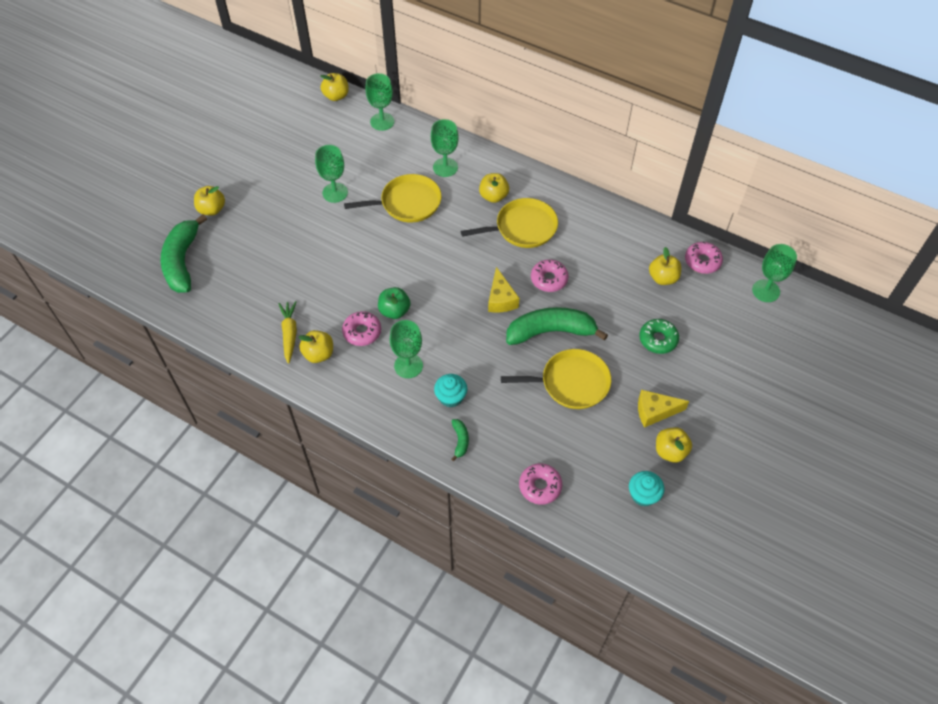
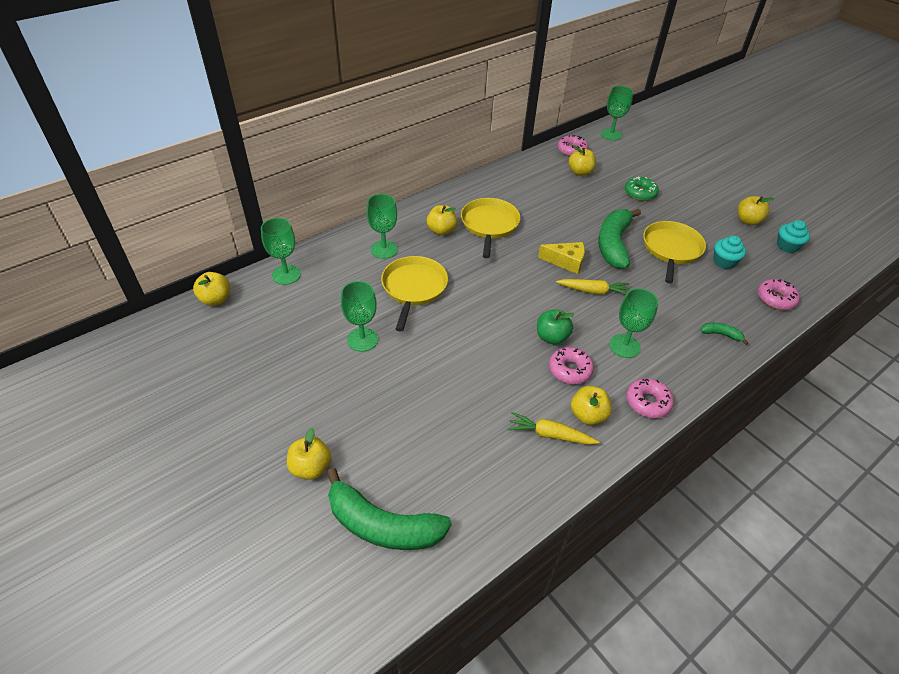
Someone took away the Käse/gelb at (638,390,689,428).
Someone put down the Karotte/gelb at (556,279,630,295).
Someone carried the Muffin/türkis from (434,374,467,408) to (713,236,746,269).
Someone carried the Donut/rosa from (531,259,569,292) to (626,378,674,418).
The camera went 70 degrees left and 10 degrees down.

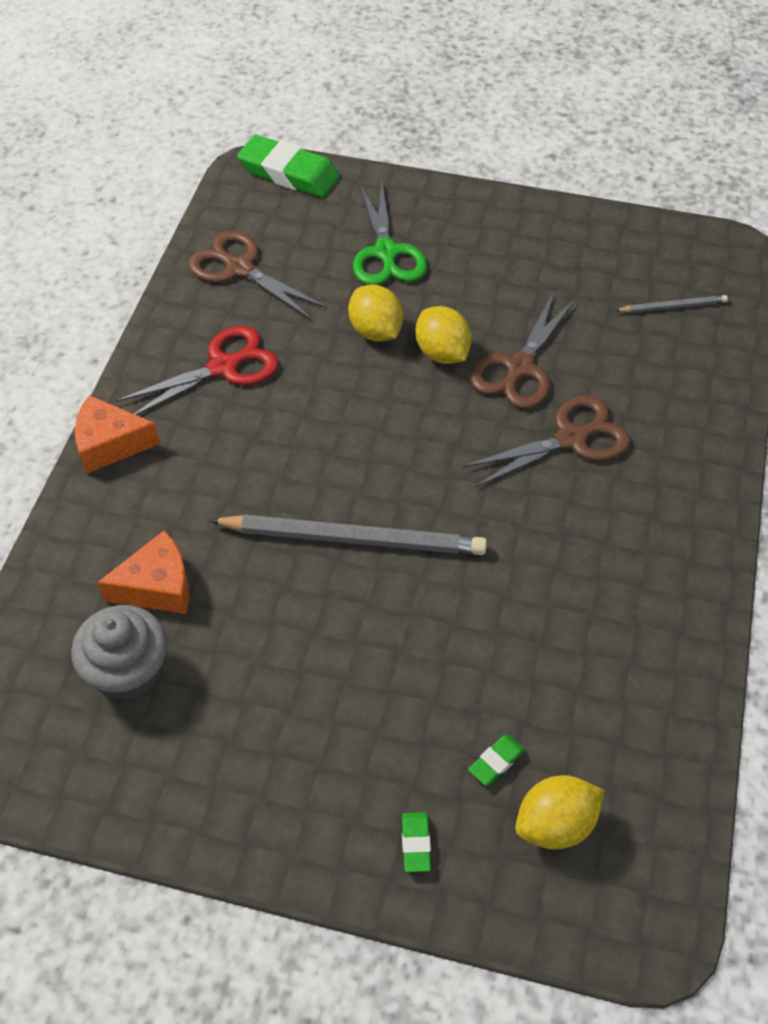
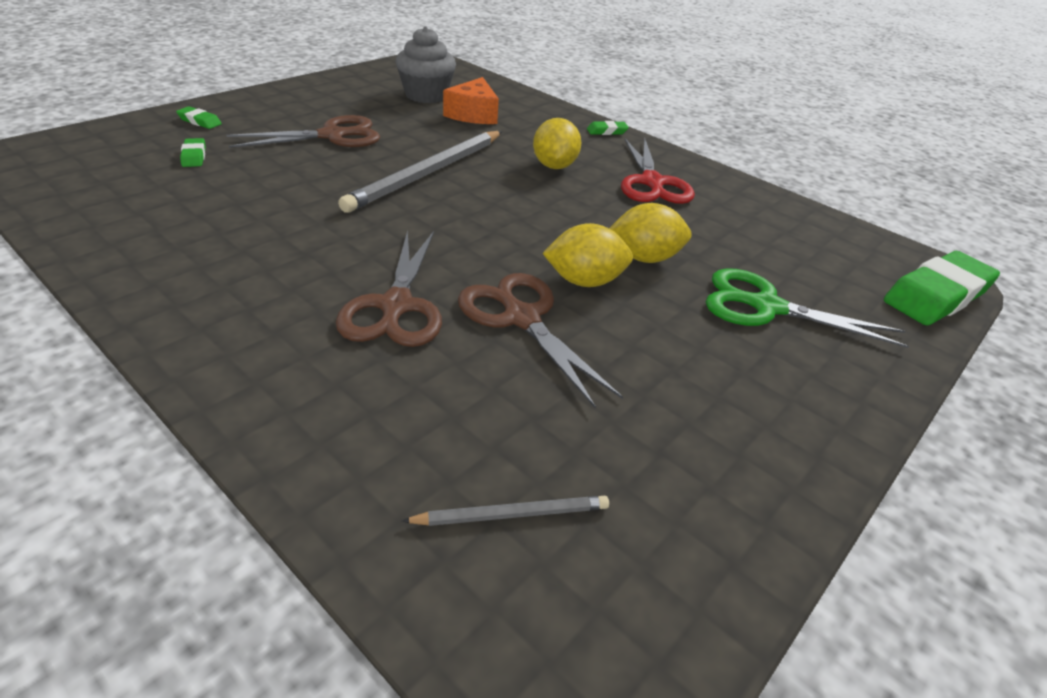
Someone carried the Schere/braun from (188,231,327,320) to (227,115,380,148).
Someone carried the Zitrone/gelb from (515,775,604,849) to (533,118,582,169).
Someone swapped the Käse/orange at (74,395,160,474) for the Radiergummi/grün at (587,121,629,135).
Someone rotated the Bleistift/grau at (615,295,728,313) by 120 degrees counterclockwise.
The camera went 115 degrees right and 15 degrees down.

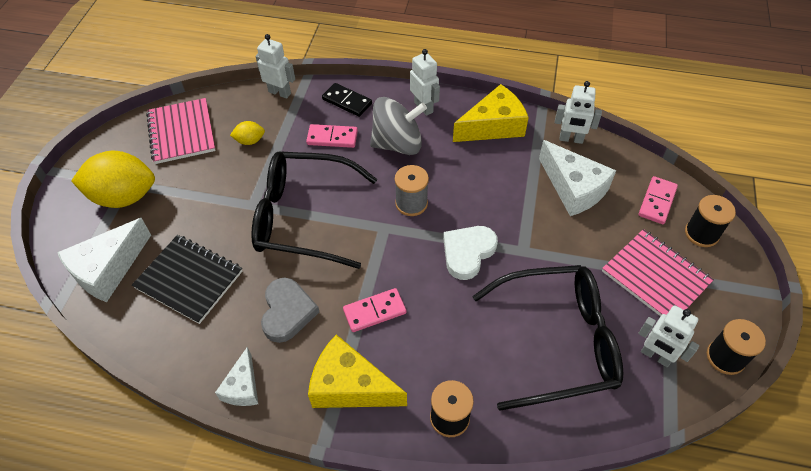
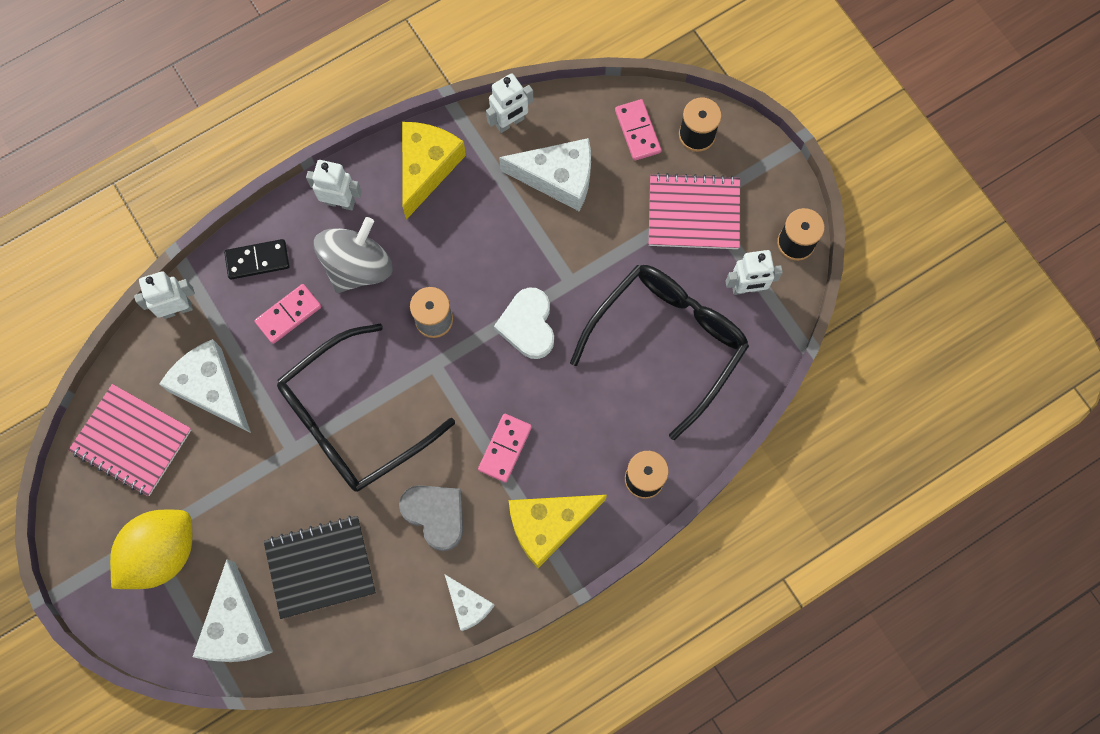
Someone swapped the Zitrone/gelb at (230,121,265,145) for the Käse/weiß at (159,339,251,433).
The camera went 45 degrees left and 20 degrees up.

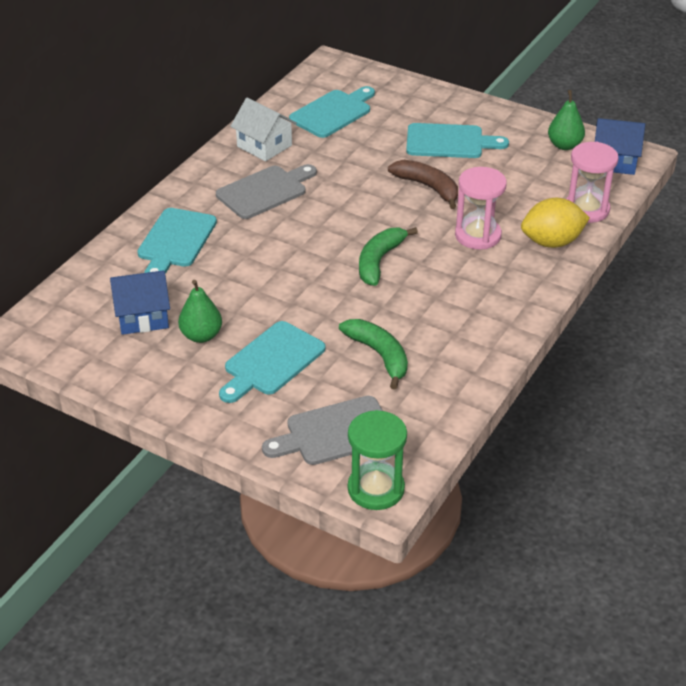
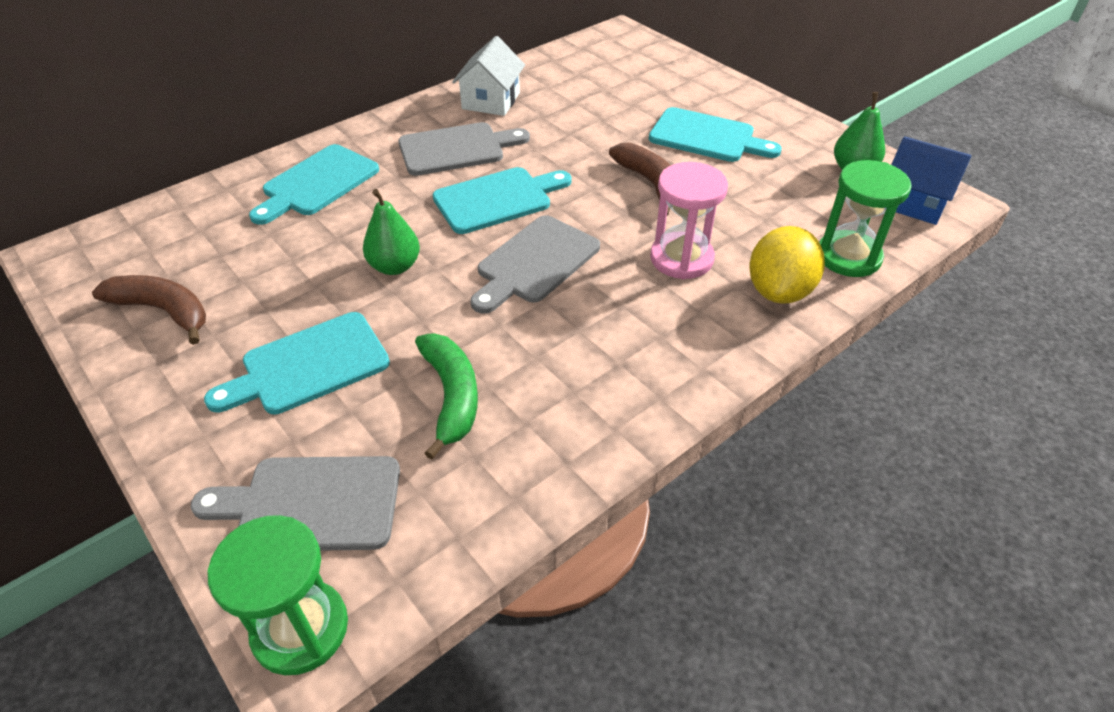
Someone took away the Haus/blau at (110,270,170,335).
Someone put down the Banane/braun at (92,275,206,345).
Someone carried the Birne/grün from (178,280,222,343) to (363,189,420,275).
Someone carried the Schneidebrett/türkis from (289,86,375,138) to (433,167,572,234).
Someone swapped the Banane/grün at (359,227,418,286) for the Schneidebrett/grau at (470,215,600,314).
Someone repainted the Sanduhr/rosa at (566,142,619,223), which became the Sanduhr/grün at (819,160,912,277).
Someone rotated the Haus/weiß at (230,97,297,161) by 45 degrees clockwise.
Someone rotated the Zitrone/gelb at (521,198,590,248) by 75 degrees counterclockwise.
The camera went 20 degrees right and 5 degrees up.

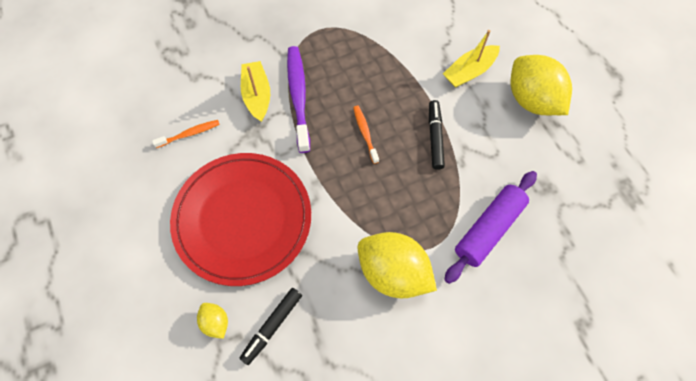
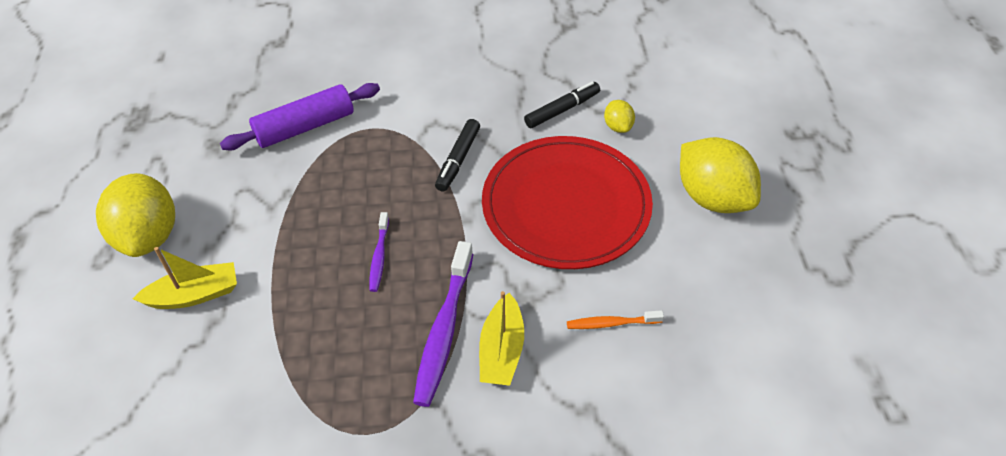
Someone carried the Zitrone/gelb from (357,232,437,299) to (680,137,761,213).
Someone carried the Filzstift/schwarz from (429,100,445,170) to (435,119,480,192).
Someone repainted the Zahnbürste/orange at (353,106,379,164), which became the Zahnbürste/lila at (369,212,389,292).
The camera went 160 degrees left and 15 degrees down.

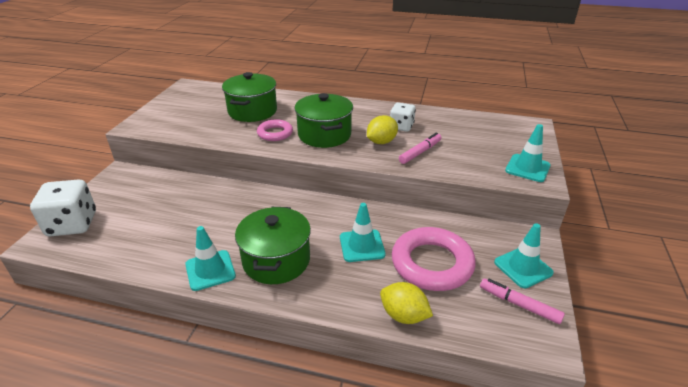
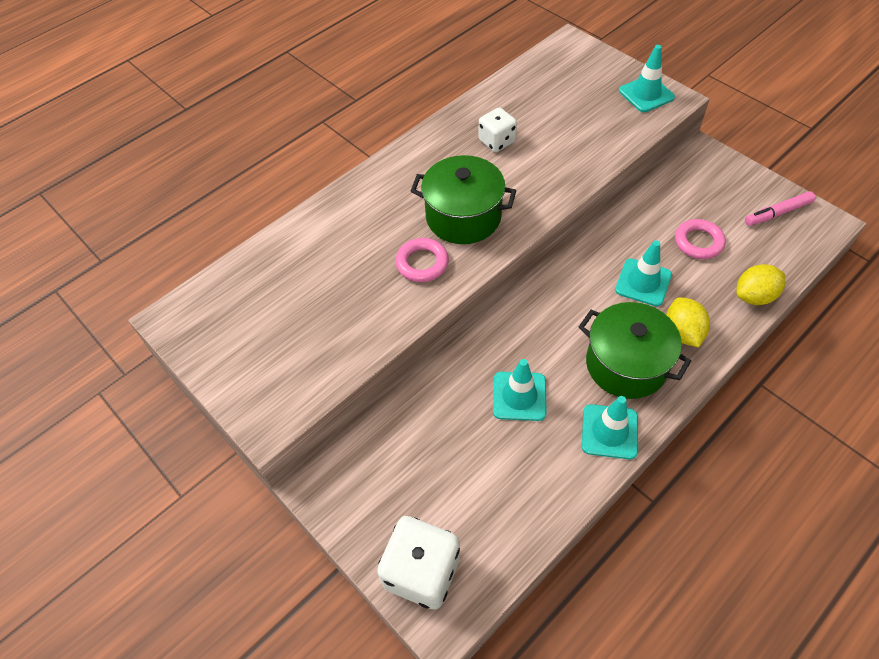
Someone took away the Kochtopf/grün at (222,72,277,122).
Someone took away the Filzstift/rosa at (399,133,442,164).
Someone carried the Zitrone/gelb from (367,115,398,144) to (666,297,710,347).
Someone carried the Leitkegel/türkis from (494,223,554,288) to (493,359,547,421).
Someone scaled the Ring/rosa at (392,227,476,291) by 0.56.
The camera went 55 degrees left and 20 degrees up.

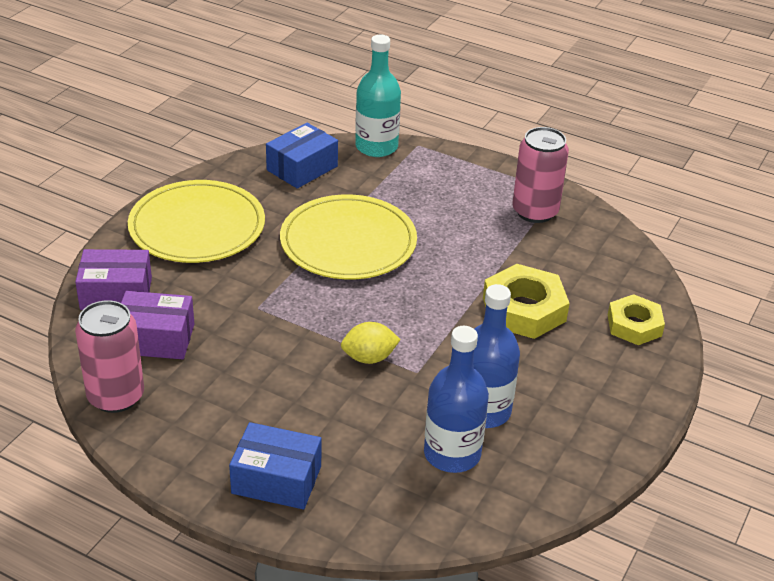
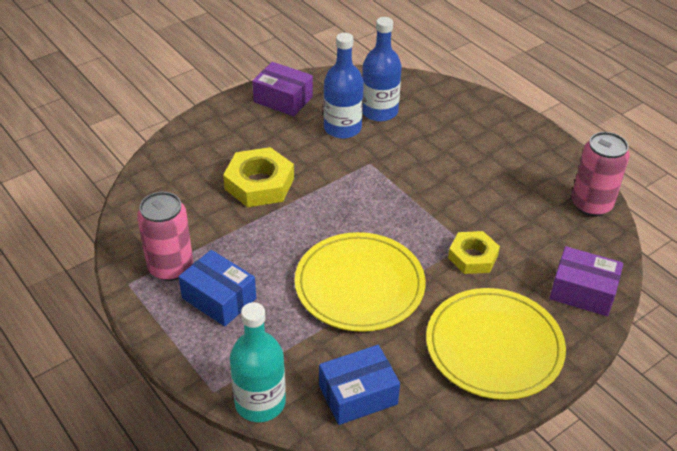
Someone took away the Zitrone/gelb at (341,322,401,364).
Someone carried the Schachtel/lila from (121,291,194,359) to (252,62,313,116).
Someone carried the Schachtel/blau from (229,422,321,509) to (178,250,256,326).
Someone carried the Sechskantmutter/gelb from (608,294,665,345) to (448,231,500,274).
The camera went 155 degrees left and 5 degrees up.

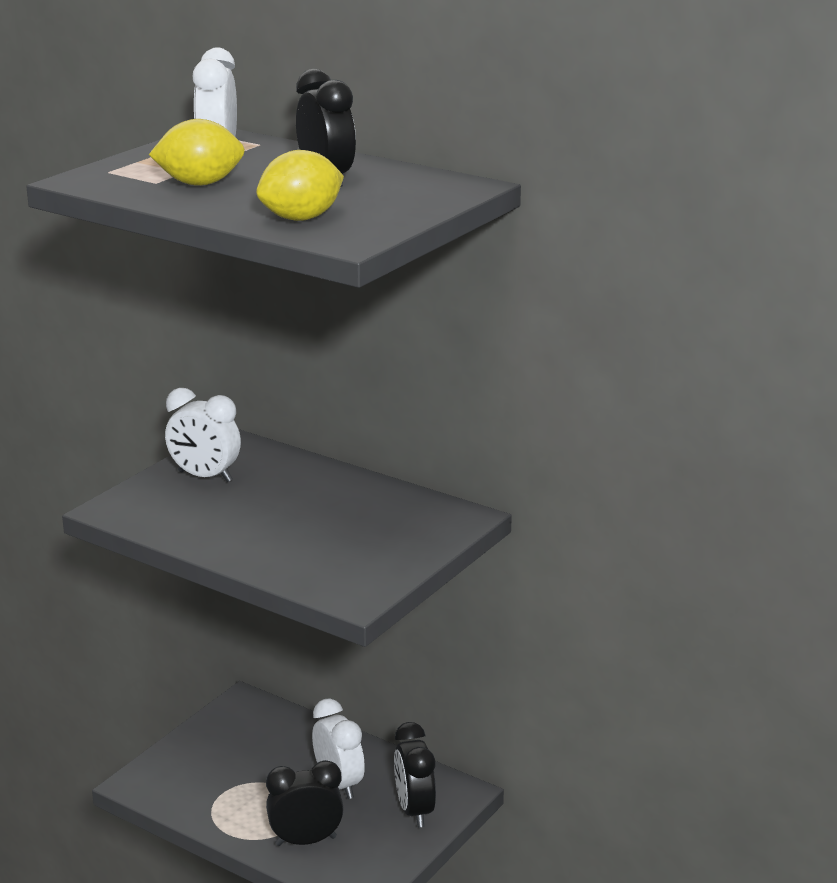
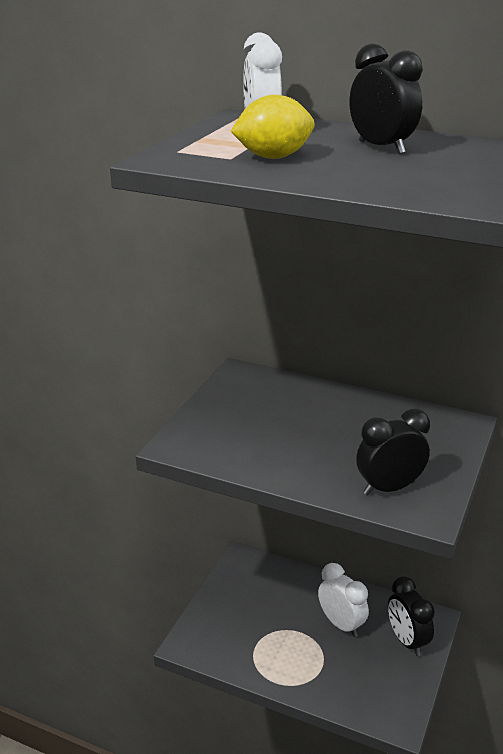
Someone took away the Wecker/weiß at (165,388,241,482).
Someone took away the Zitrone/gelb at (256,150,344,221).
Someone carried the Wecker/schwarz from (266,760,344,846) to (356,409,430,495).
The camera went 10 degrees left and 5 degrees up.

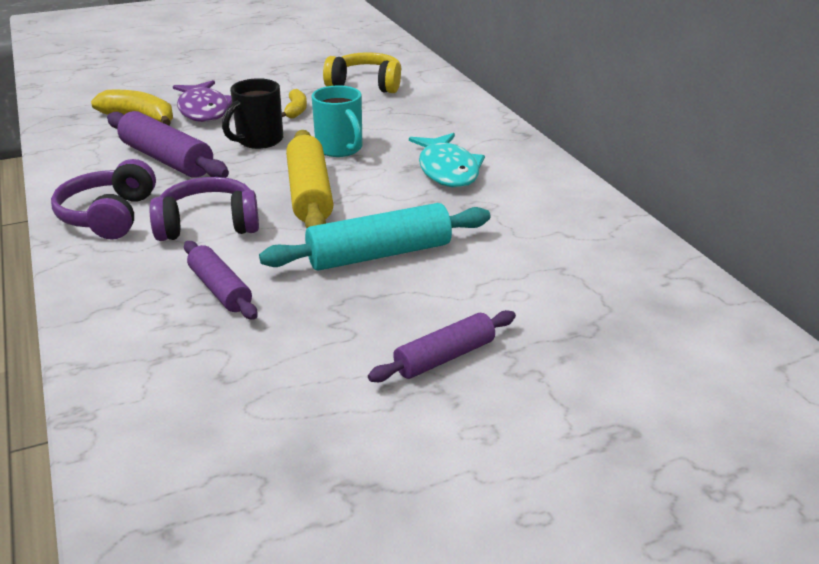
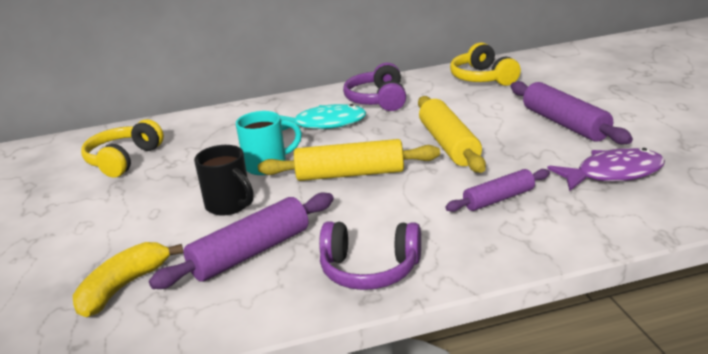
Someone took away the Banane/gelb at (282,89,307,118).
Someone put down the Kopfhörer/gelb at (450,42,521,86).
Someone carried the Kopfhörer/lila from (150,177,259,241) to (343,63,406,111).
Someone carried the Fisch/lila from (173,80,232,122) to (547,148,665,191).
Someone repainted the Nudelholz/türkis at (259,203,490,271), which became the Nudelholz/gelb at (418,96,486,173).
Someone scaled the Nudelholz/lila at (368,310,516,382) by 1.59.
The camera went 80 degrees left and 5 degrees down.

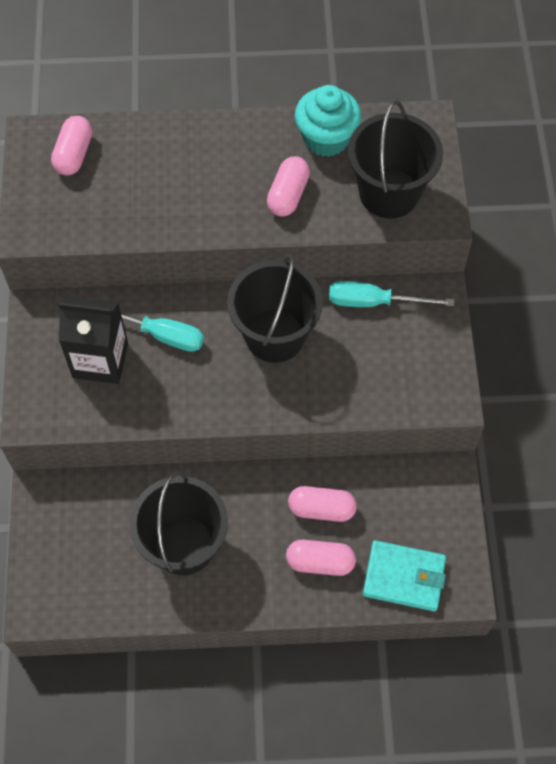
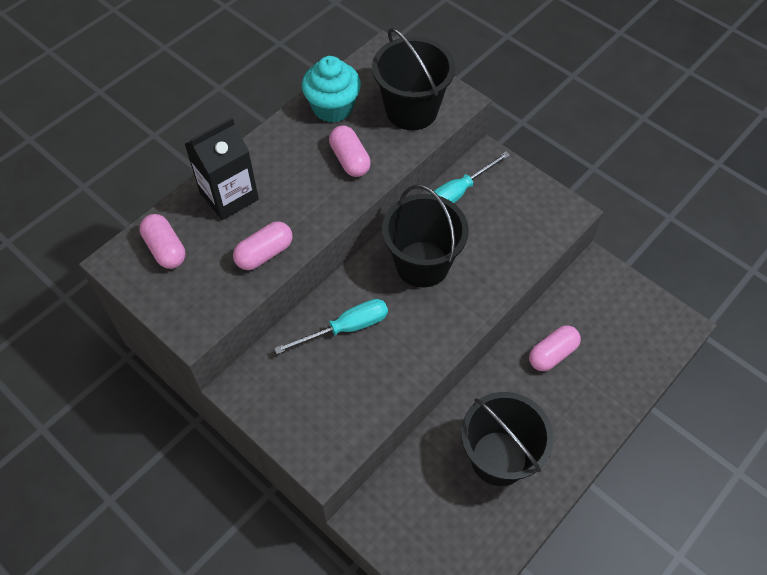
Someone took away the Geldbörse/türkis at (362,540,446,611).
Someone carried the Getränkekarton/schwarz from (59,297,128,384) to (185,118,259,220).
Someone carried the Kapsel/rosa from (286,540,356,576) to (233,221,293,270).
The camera went 45 degrees left and 5 degrees down.

